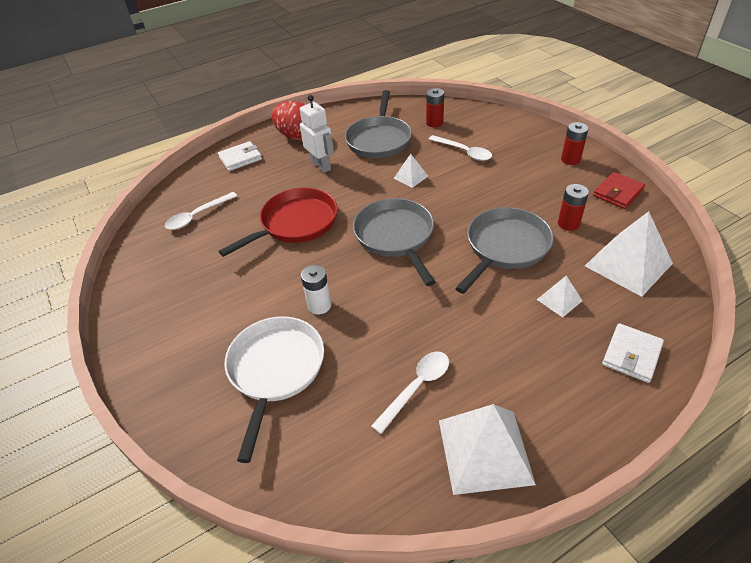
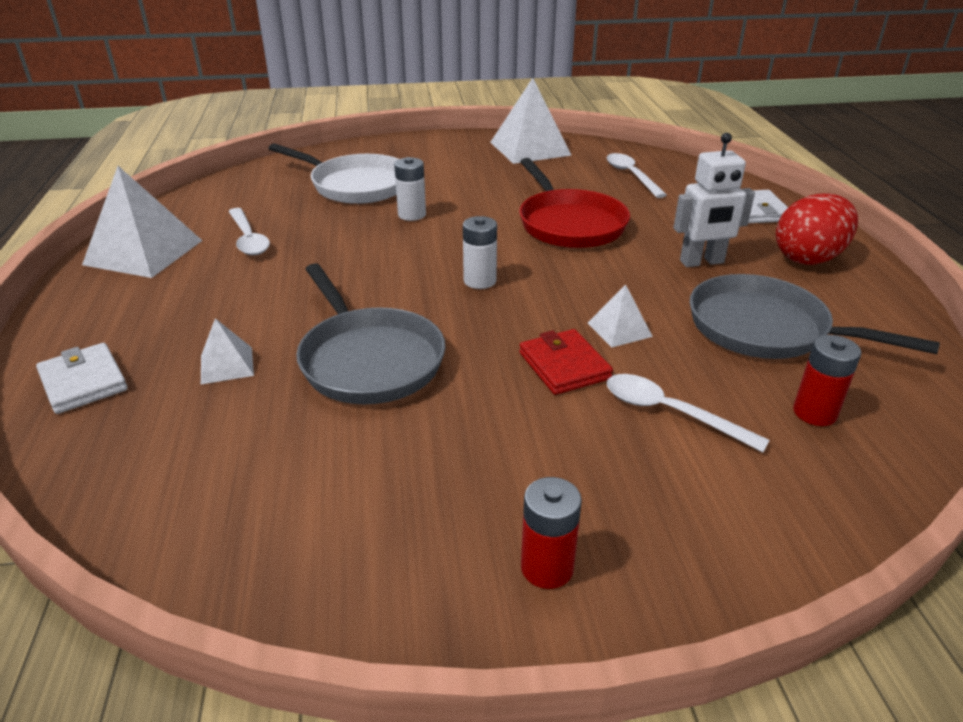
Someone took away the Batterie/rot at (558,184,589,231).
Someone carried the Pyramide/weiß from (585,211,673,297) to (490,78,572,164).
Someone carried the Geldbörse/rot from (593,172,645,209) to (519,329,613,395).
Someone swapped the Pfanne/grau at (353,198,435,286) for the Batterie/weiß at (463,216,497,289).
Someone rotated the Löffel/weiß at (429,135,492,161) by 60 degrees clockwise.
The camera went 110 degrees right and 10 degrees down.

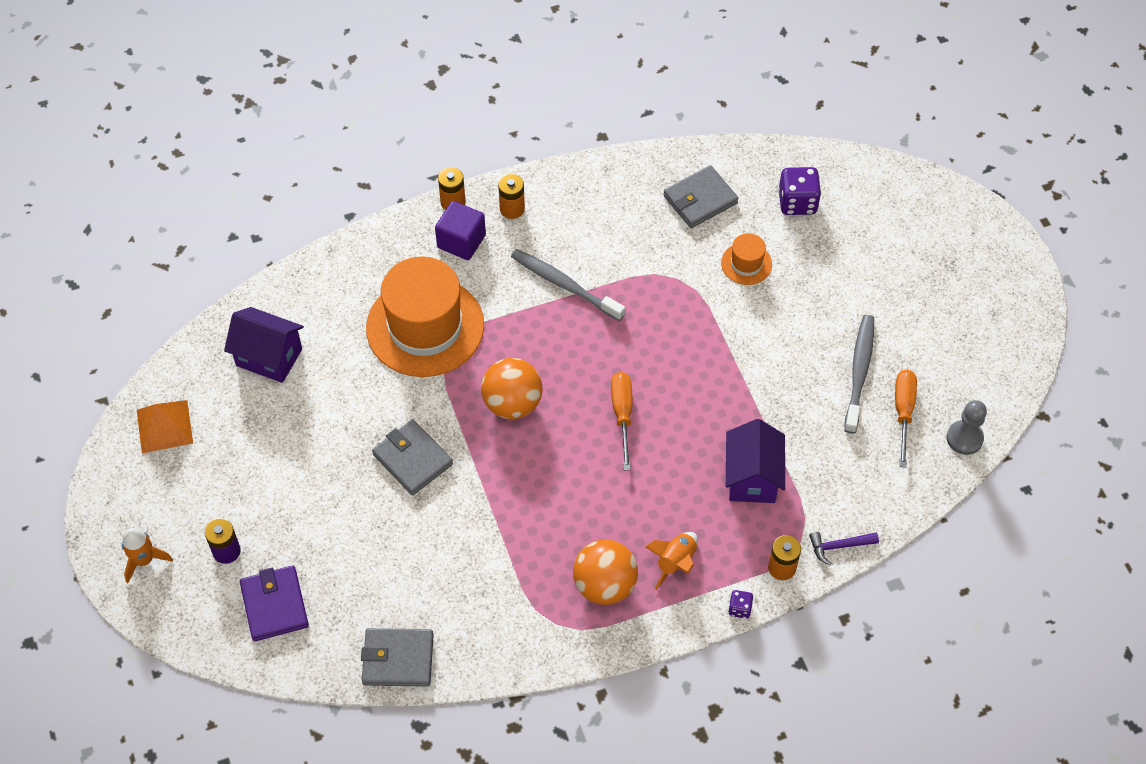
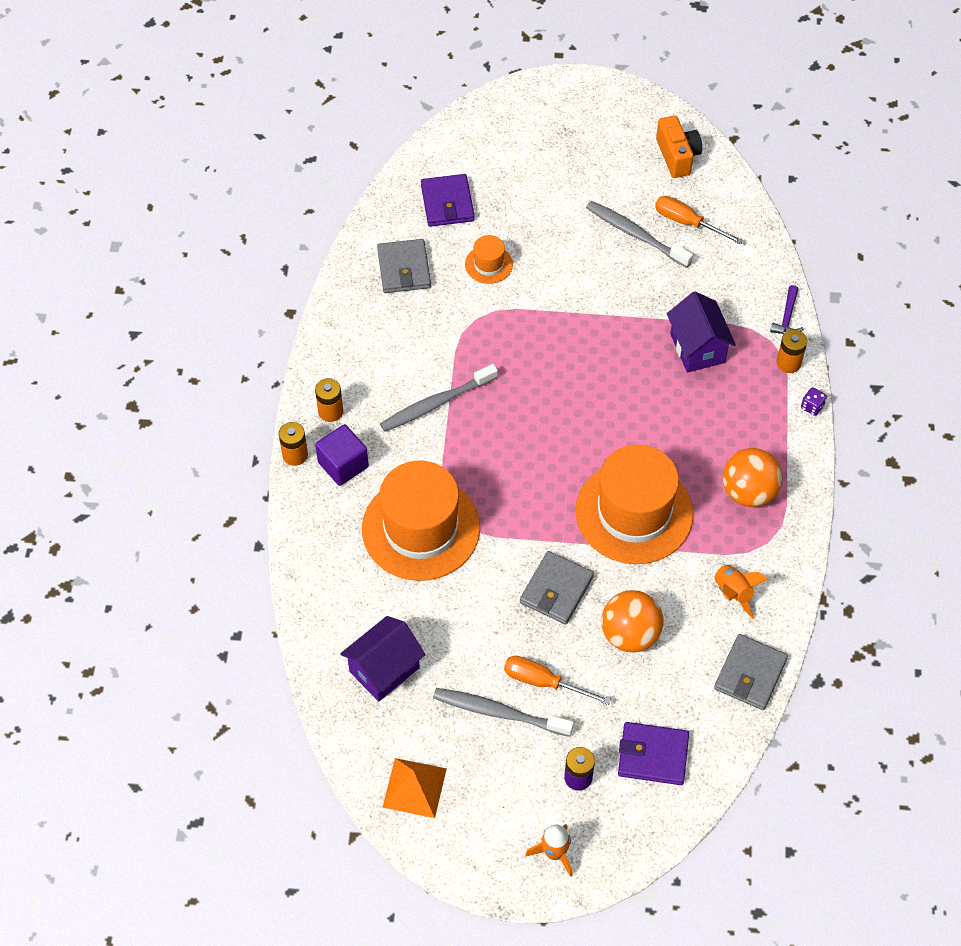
Someone took away the Bauer/grau at (946,400,987,455).
Someone put down the Zahnbürste/grau at (433,688,574,737).
Someone put down the Hut/orange at (575,444,694,564).
Someone put down the Kamera/orange at (656,115,702,178).
Someone carried the Ball/orange from (481,358,543,419) to (601,590,664,652).
Someone carried the Schraubenzieher/orange from (611,372,632,470) to (504,656,611,705).
Someone carried the Rakete/orange from (645,532,698,590) to (712,563,769,619).
Someone swapped the Spielwürfel/lila at (778,167,821,215) for the Geldbörse/lila at (421,174,475,227).
Someone rotated the Geldbörse/grau at (372,419,453,495) by 45 degrees counterclockwise.
Someone rotated the Haus/lila at (726,419,785,503) by 45 degrees clockwise.
The camera went 65 degrees left and 0 degrees up.

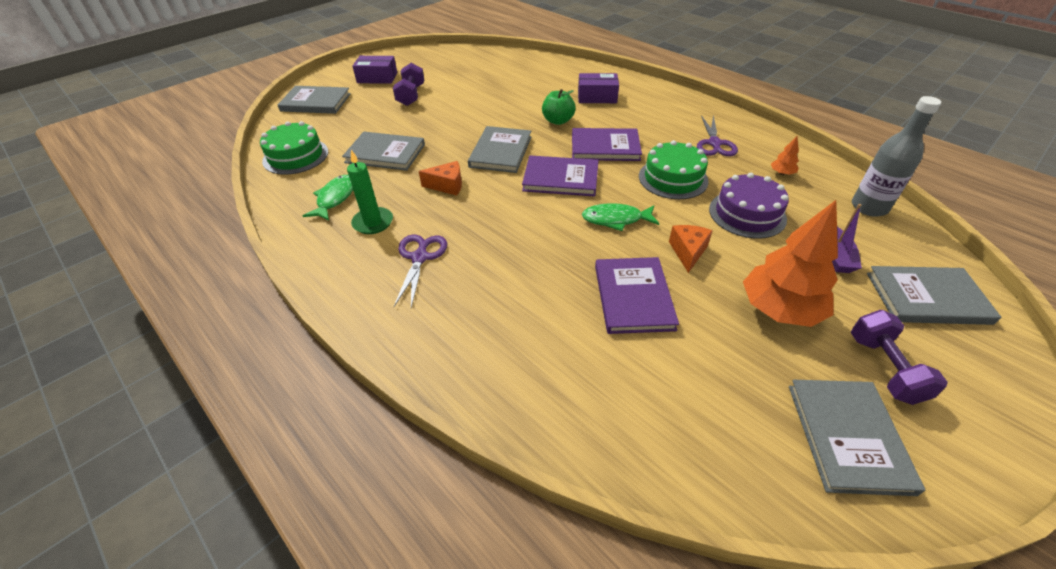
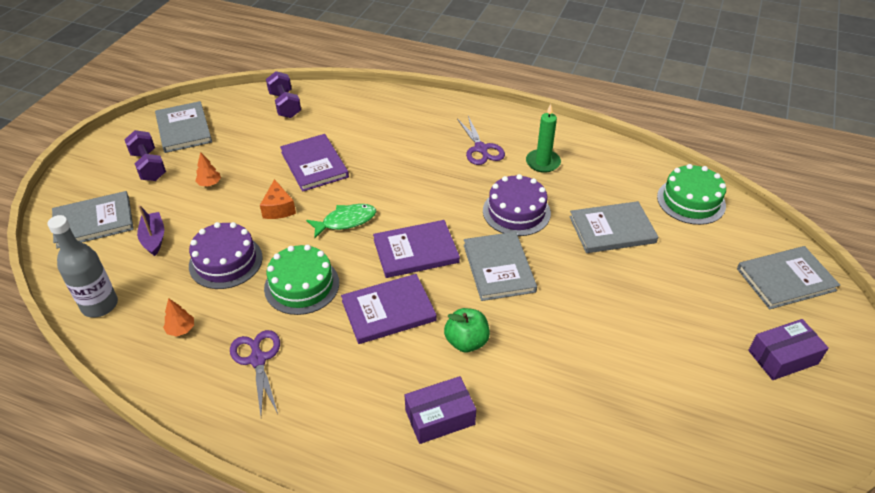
Someone took away the Fisch/grün at (303,175,353,221).
Someone carried the Hantel/lila from (393,63,425,106) to (266,71,301,118).
Someone swapped the Käse/orange at (419,161,462,196) for the Kuchen/lila at (483,174,551,236).
Someone scaled the Baum/orange at (743,200,838,327) by 0.41.
The camera went 155 degrees right and 0 degrees up.

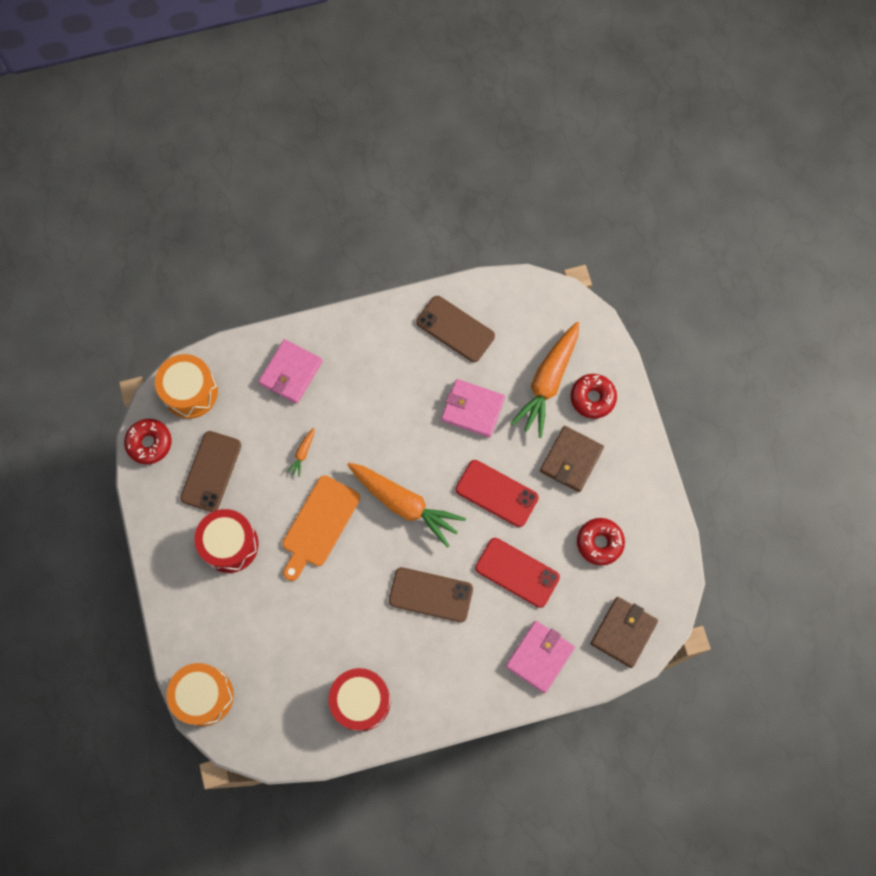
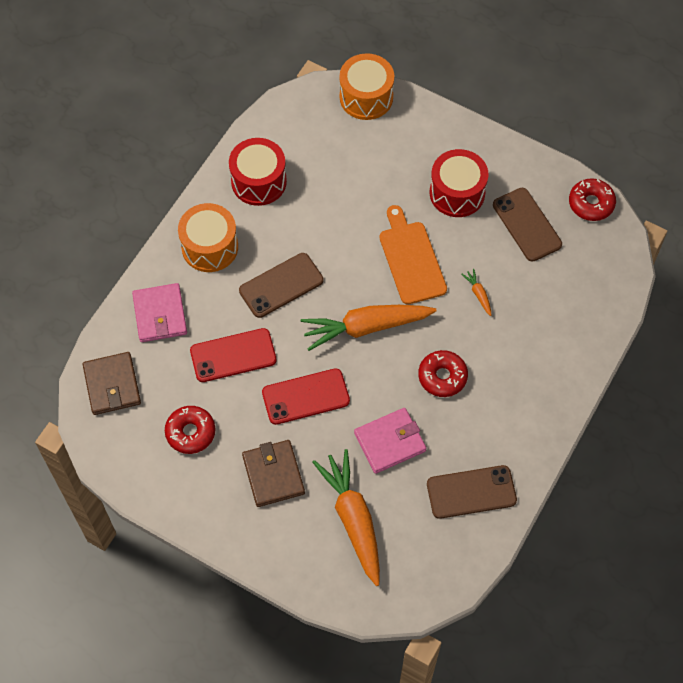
Someone took away the Geldbörse/rosa at (258,339,323,404).
Someone carried the Trommel/orange from (155,354,218,419) to (178,203,238,272).
Someone carried the Donut/rot from (571,374,617,419) to (418,350,468,397).
The camera went 135 degrees right and 10 degrees down.

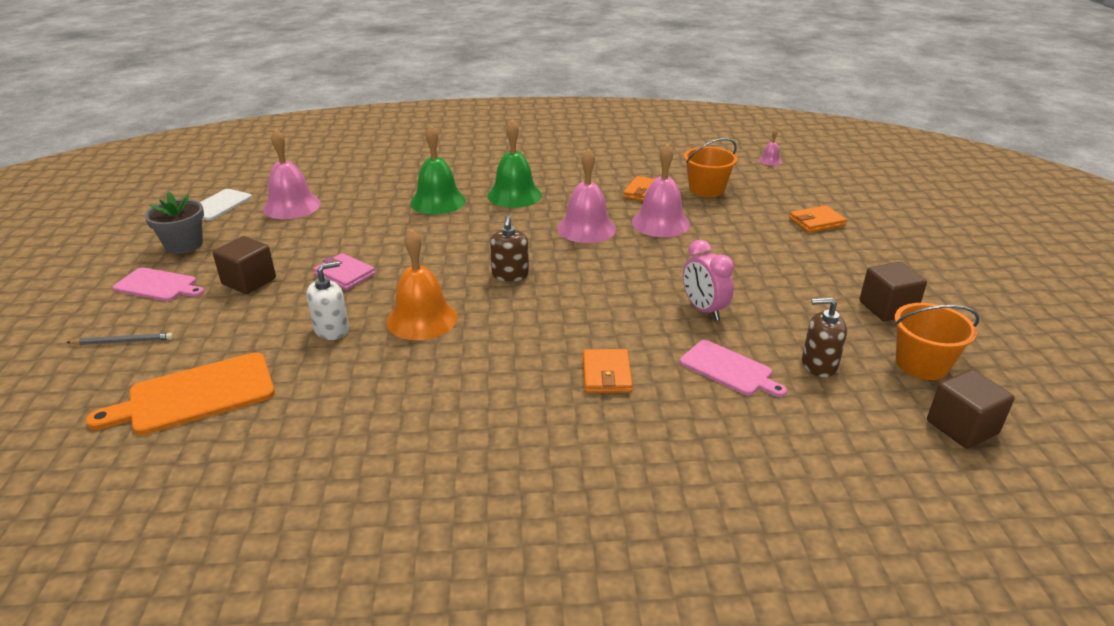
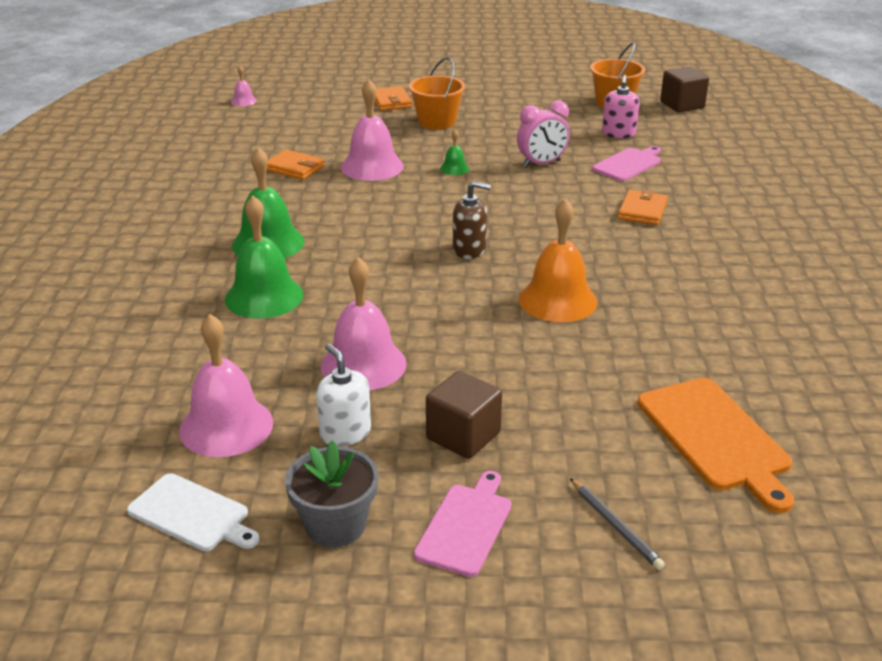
Someone took away the Geldbörse/rosa at (313,253,375,290).
Someone took away the Kubus/braun at (859,262,927,321).
Someone put down the Glocke/grün at (440,130,469,175).
Someone carried the Seifenspender/weiß from (306,261,349,340) to (316,344,371,447).
Someone carried the Glocke/rosa from (557,148,616,243) to (321,257,407,390).
Someone carried the Eimer/orange from (684,138,738,197) to (409,57,465,129).
Someone repainted the Seifenspender/braun at (802,297,847,377), which became the Seifenspender/rosa at (602,75,640,138).
Someone rotated the Bleistift/grau at (66,333,174,345) by 150 degrees clockwise.
Someone rotated the Geldbörse/orange at (583,349,633,393) by 75 degrees counterclockwise.
The camera went 85 degrees left and 0 degrees up.

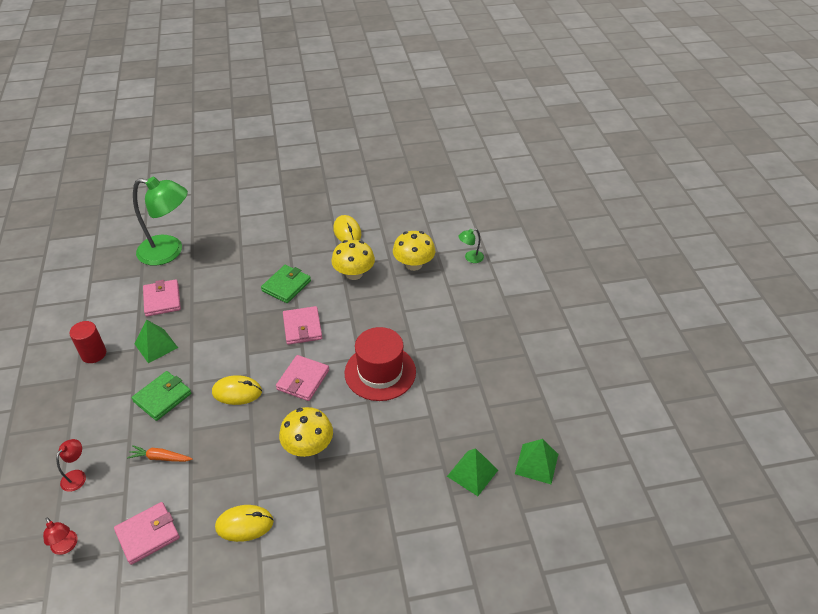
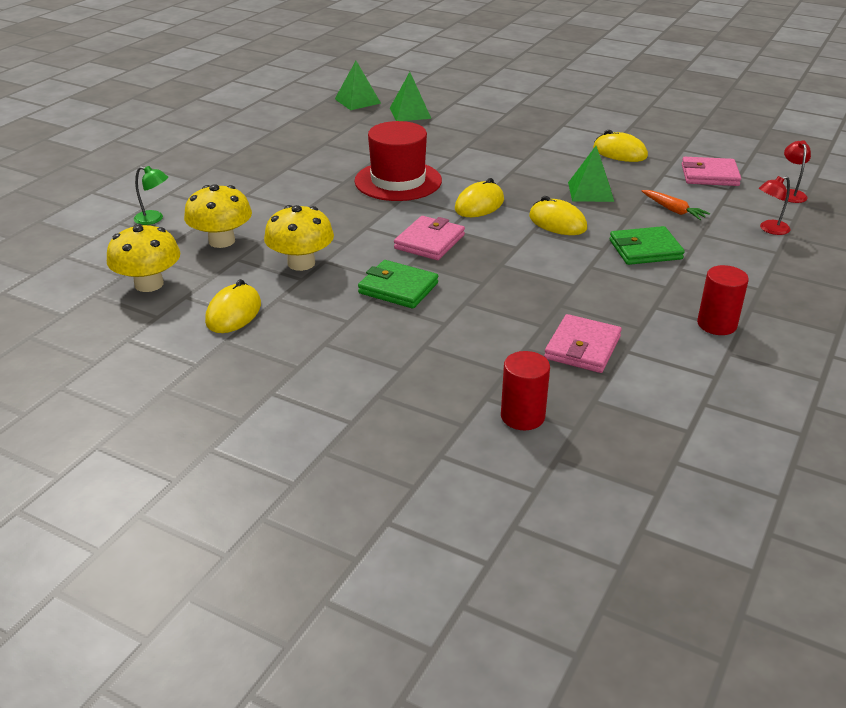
Someone carried the Pyramide/grün from (135,319,178,363) to (568,146,614,202).
Someone carried the Pilz/gelb from (279,407,333,457) to (107,223,180,292).
Someone swapped the Lampe/grün at (133,177,188,266) for the Vollzylinder/rot at (501,351,550,430).
Someone swapped the Geldbörse/rosa at (276,355,329,401) for the Computermaus/gelb at (455,178,504,217).
Someone rotated the Geldbörse/grün at (261,265,311,303) by 45 degrees clockwise.
The camera went 140 degrees left and 10 degrees down.

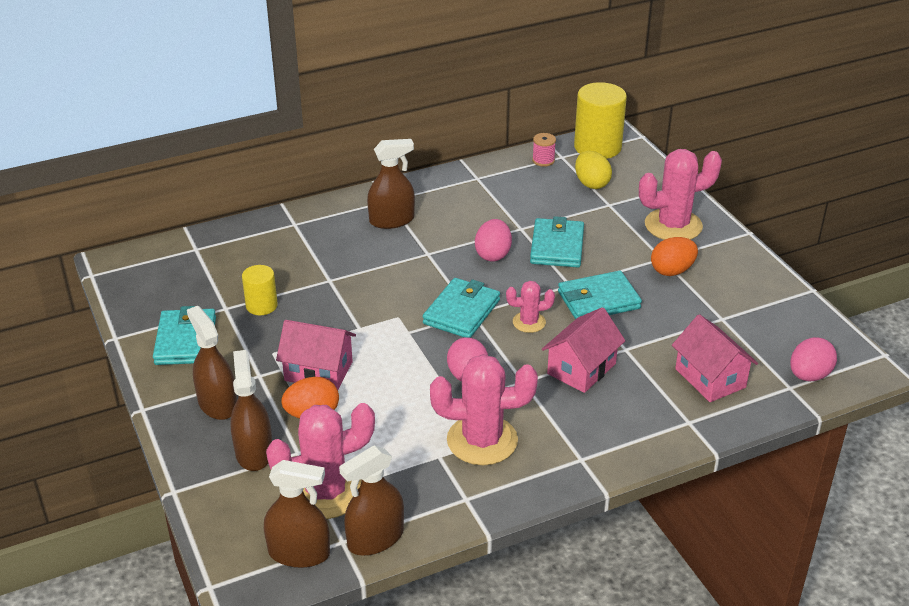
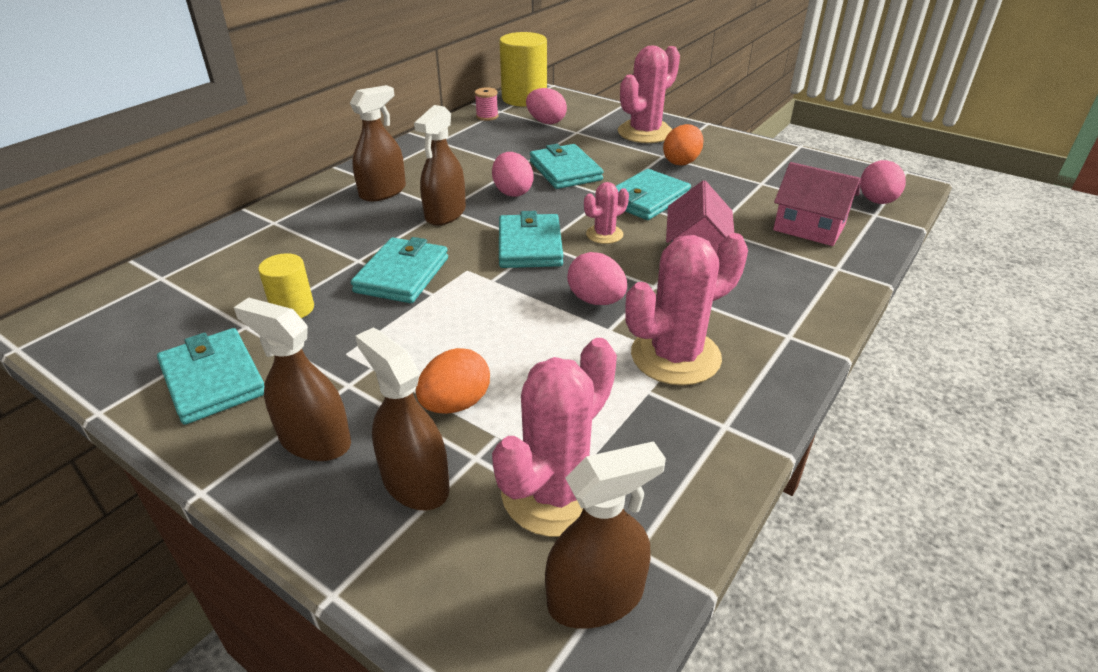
Someone took away the Haus/rosa at (276,320,356,390).
Someone put down the Geldbörse/türkis at (351,237,448,303).
Someone carried the Sprühflasche/braun from (339,445,404,556) to (414,105,466,225).
Someone repainted the Ei/gelb at (575,151,612,189), which became the Ei/rosa at (526,88,567,124).
The camera went 30 degrees left and 0 degrees up.

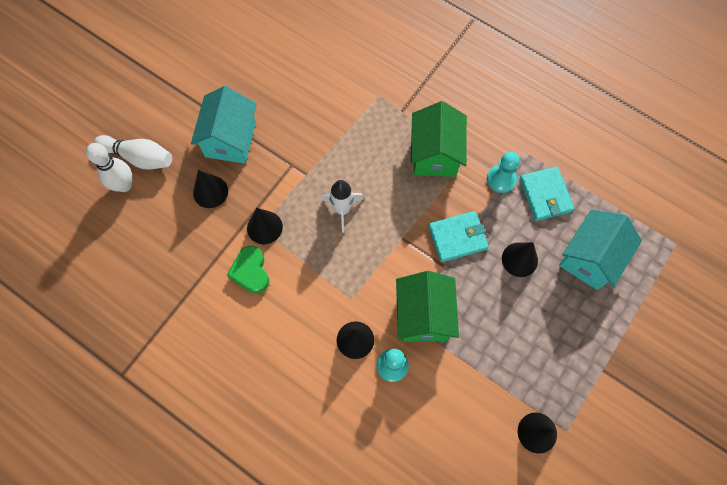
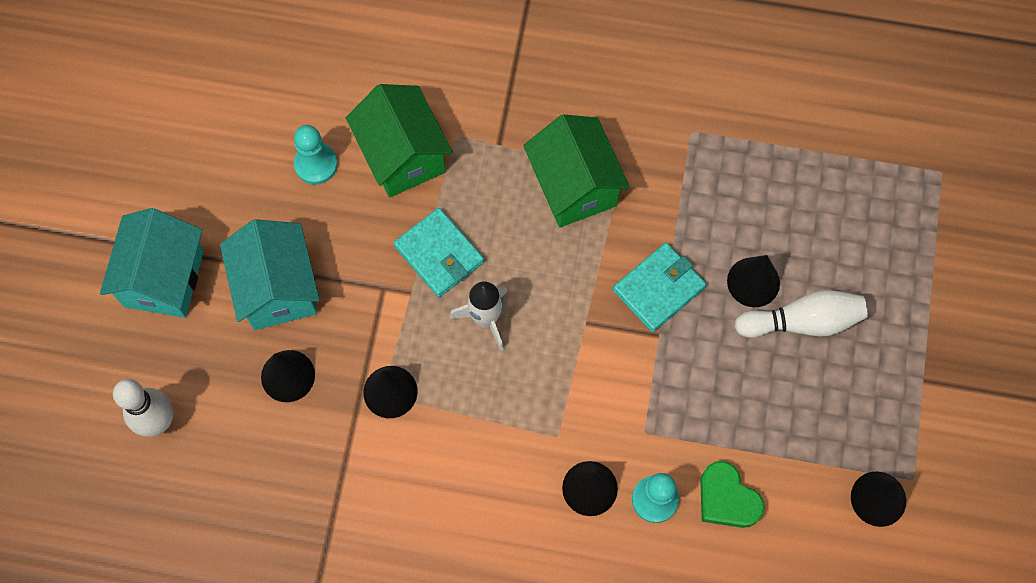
Someone carried the Bowlingkegel/weiß from (94,135,172,170) to (735,290,868,338).
Someone carried the Herz/grün from (227,246,269,294) to (700,461,765,528).
Someone carried the Haus/grün from (396,271,459,342) to (346,84,453,197).
Someone carried the Bauer/türkis from (487,152,520,193) to (294,125,338,185).
Someone carried the Geldbörse/türkis from (519,166,574,221) to (394,208,484,297).
Someone carried the Haus/türkis from (559,209,642,290) to (100,208,204,318).
The camera went 25 degrees left and 0 degrees up.

